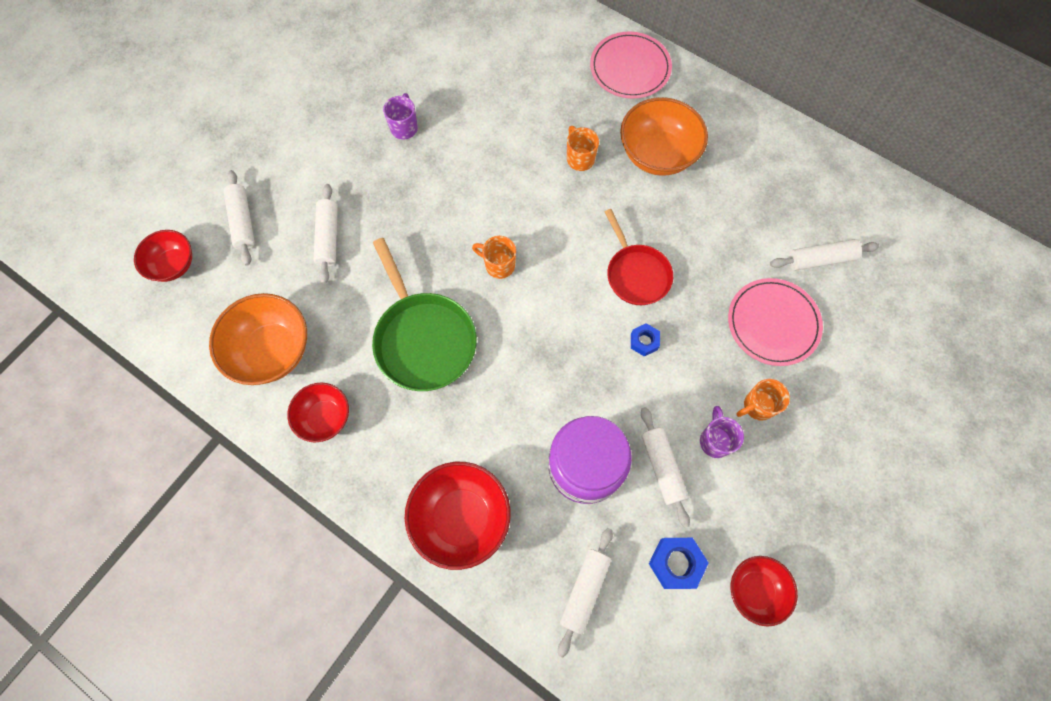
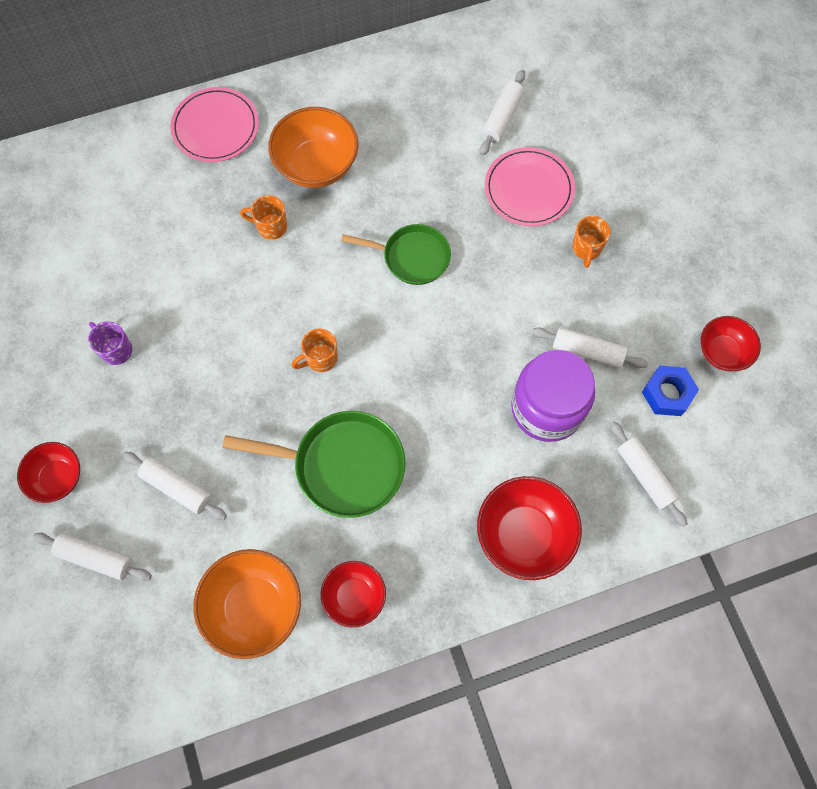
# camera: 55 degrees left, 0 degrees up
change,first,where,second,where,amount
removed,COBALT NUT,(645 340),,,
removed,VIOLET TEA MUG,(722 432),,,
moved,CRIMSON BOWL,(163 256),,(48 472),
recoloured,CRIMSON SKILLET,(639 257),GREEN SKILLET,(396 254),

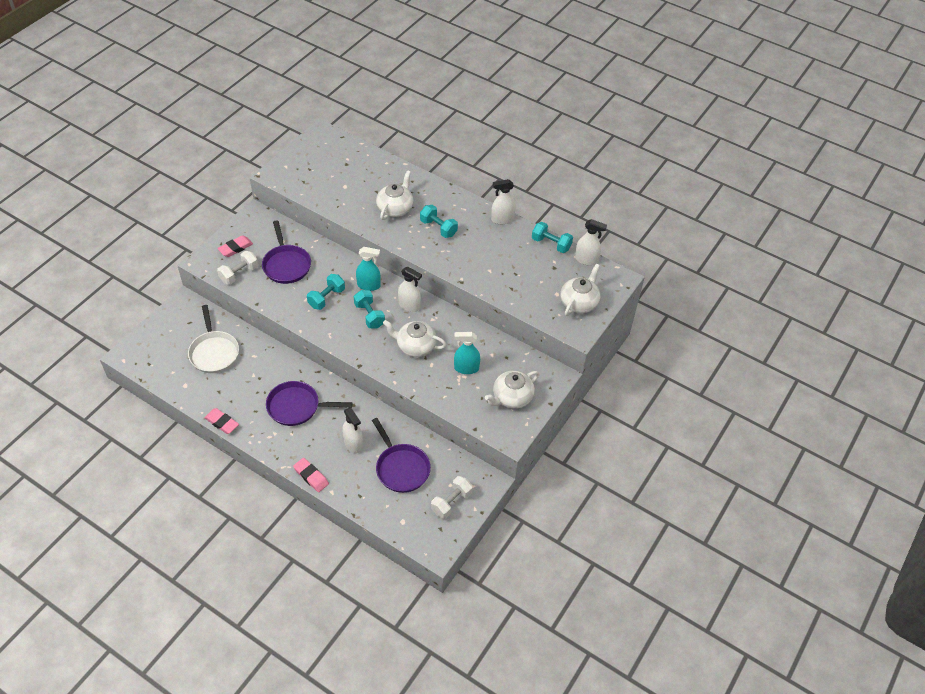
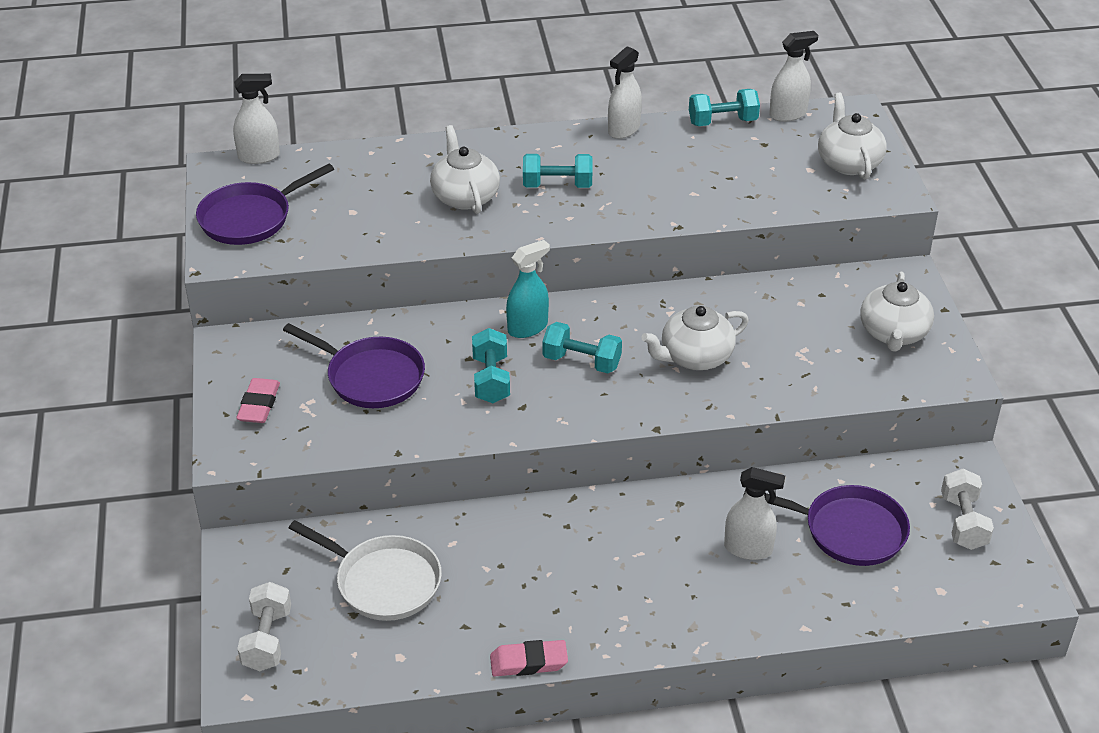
# camera: 40 degrees left, 10 degrees down
change,first,where,second,where,amount
removed,PINK GUM ERASER,(311 475),,,
removed,TURQUOISE SPRAY BOTTLE,(467 353),,,
moved,PURE WHITE HAND WEIGHT,(237 268),,(264 626),
moved,VIOLET SKILLET,(309 403),,(265 204),
moved,PURE WHITE SPRAY BOTTLE,(410 289),,(256 119),

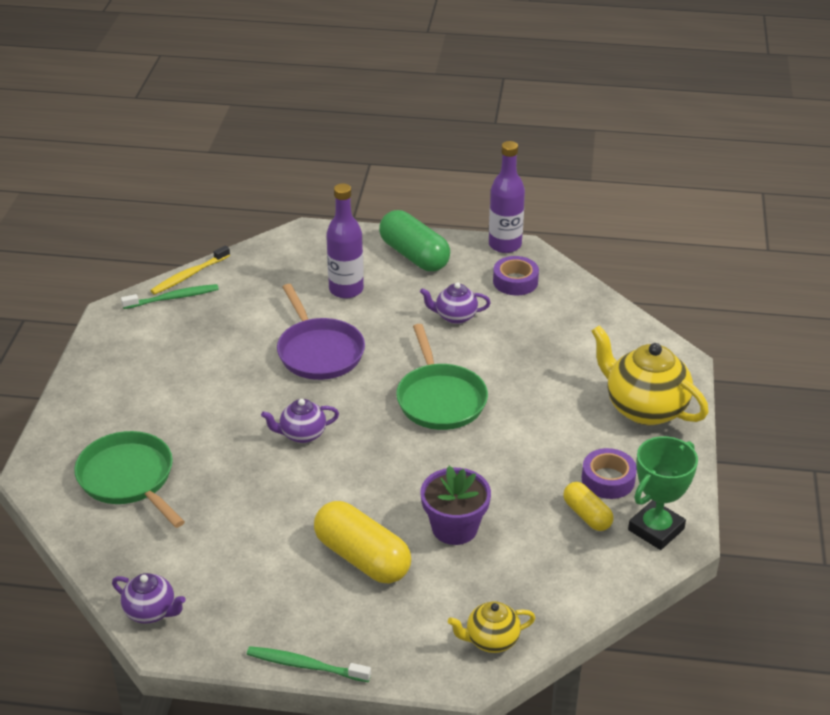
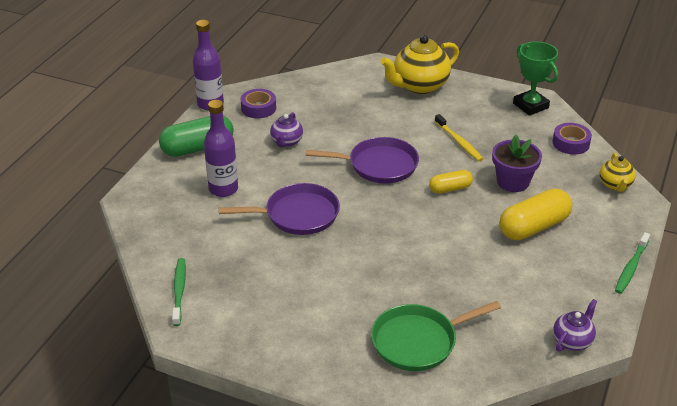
# camera: 75 degrees left, 0 degrees up
change,first,where,second,where,amount
removed,VIOLET CHINA TEAPOT,(300 421),,,
moved,GOLDEN TOOTH BRUSH,(190 270),,(459 137),
moved,GOLDEN PILL SHAPE,(588 506),,(451 182),
moved,VIOLET TAPE,(609 473),,(572 139),
recoloured,GREEN SKILLET,(442 377),VIOLET SKILLET,(362 160),

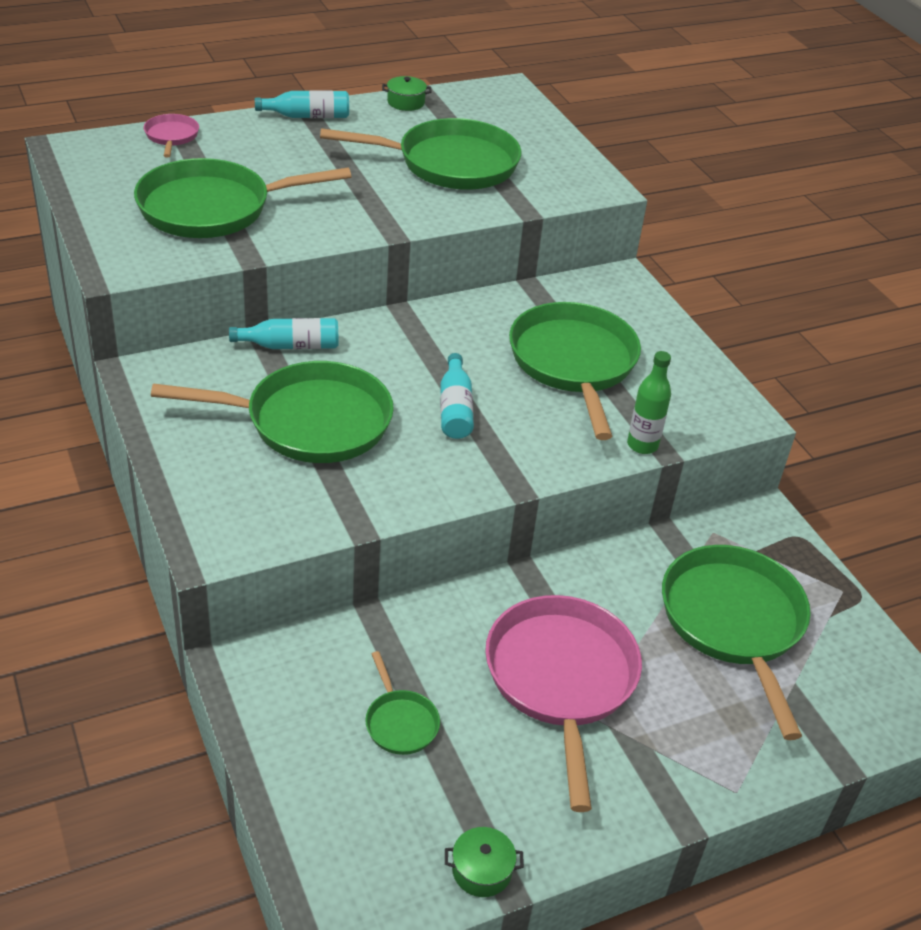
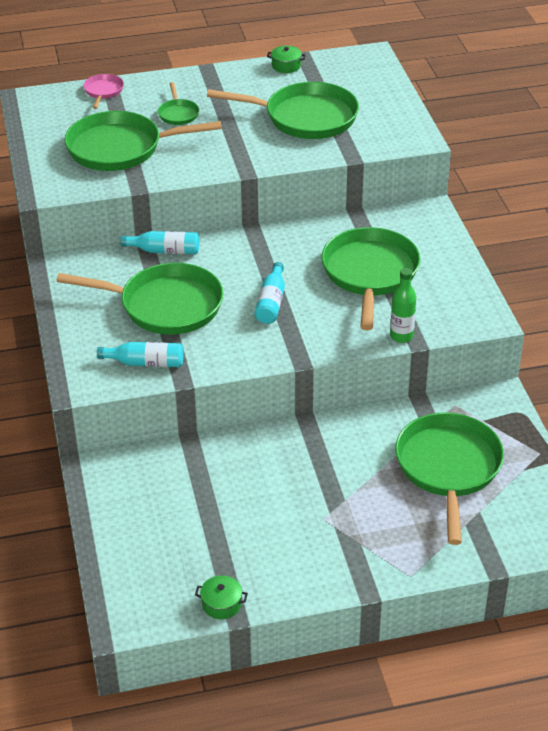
# camera: 15 degrees right, 0 degrees up
change,first,where,second,where,amount
removed,PINK SKILLET,(563 703),,,
moved,TURQUOISE FLASK,(302 104),,(140 354),
moved,GREEN SKILLET,(402 703),,(178 103),

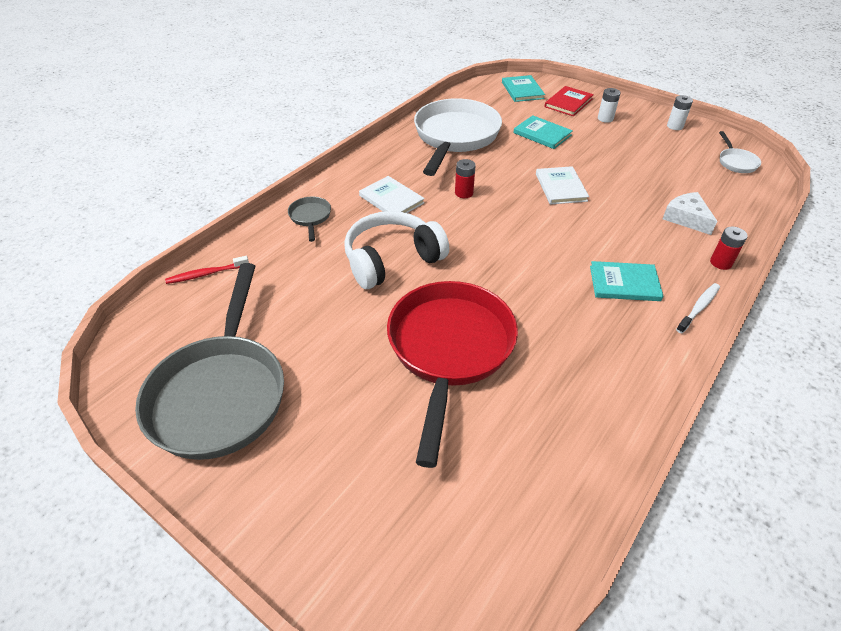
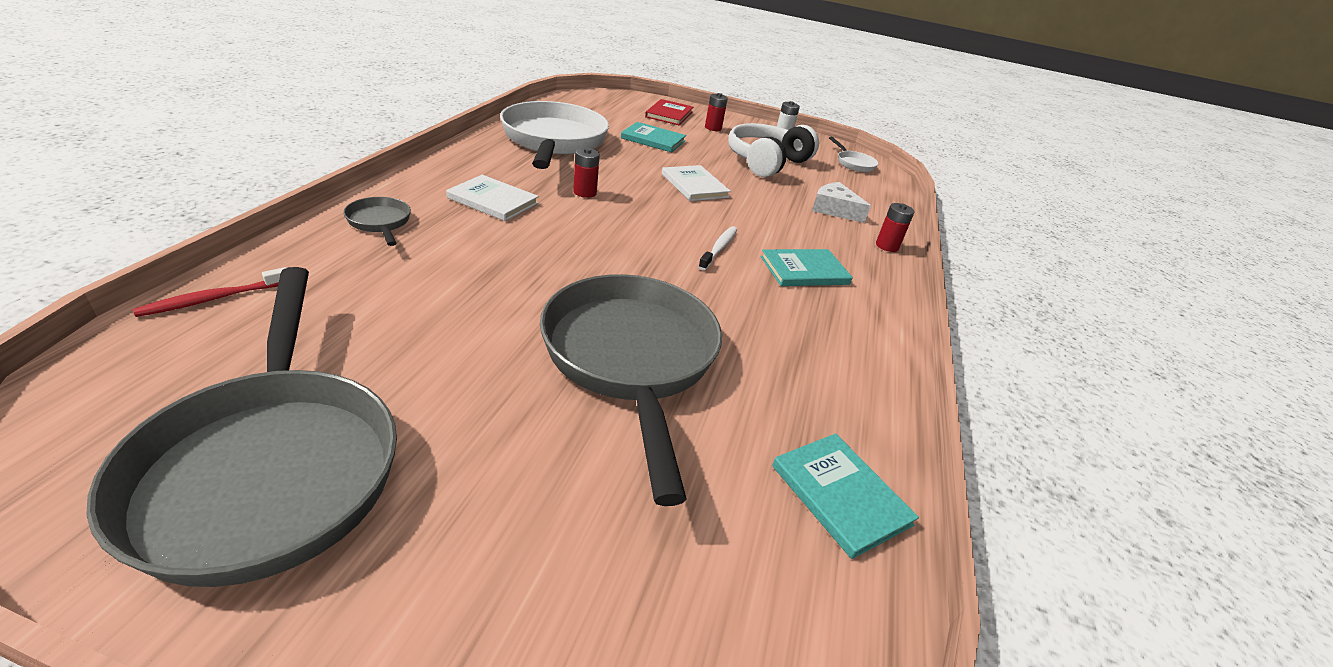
# camera: 25 degrees left, 10 degrees down
change,first,where,second,where,amount
moved,PURE WHITE HEADPHONES,(396 250),,(773 150),
moved,TURQUOISE BOOK,(523 88),,(845 496),
moved,PURE WHITE TOOTH BRUSH,(698 308),,(717 248),
recoloured,CRIMSON SKILLET,(452 374),GREY SKILLET,(631 390),
recoloured,PURE WHITE POWER CELL,(609 105),CRIMSON POWER CELL,(716 112),

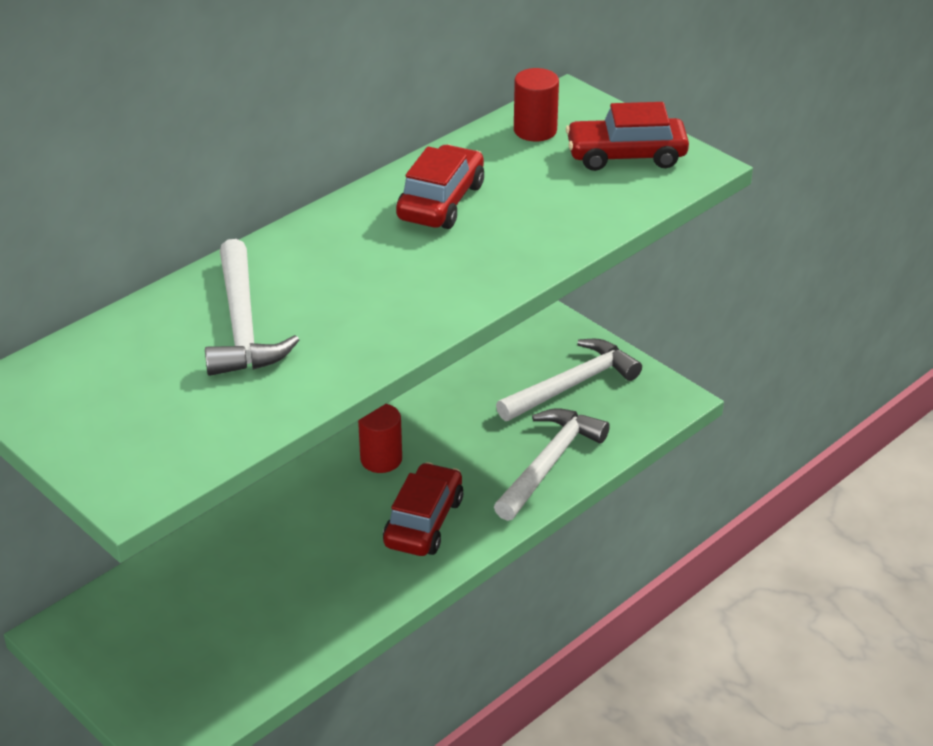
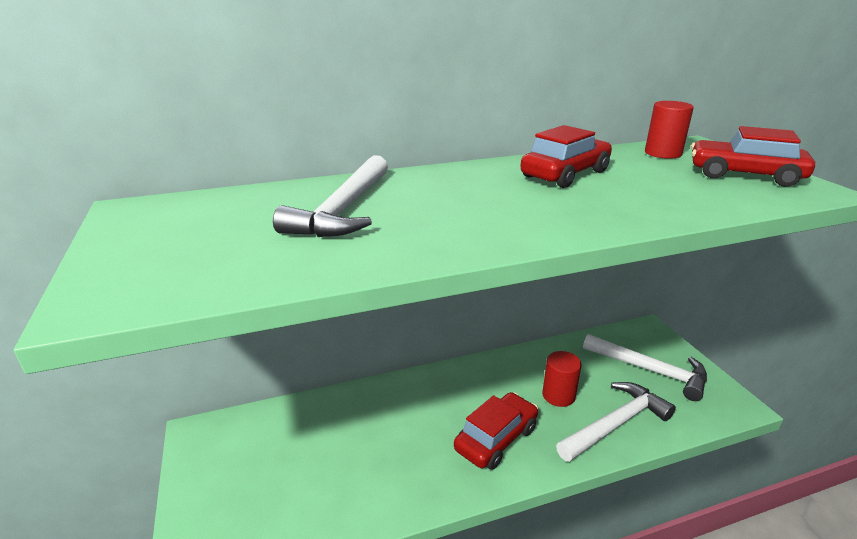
# camera: 25 degrees right, 10 degrees down
change,first,where,second,where,amount
moved,CRIMSON CYLINDER SHAPE,(380 438),,(561 379),
turned,PURE WHITE CARPENTER'S HAMMER,(569 380),,(645 367),45 degrees clockwise

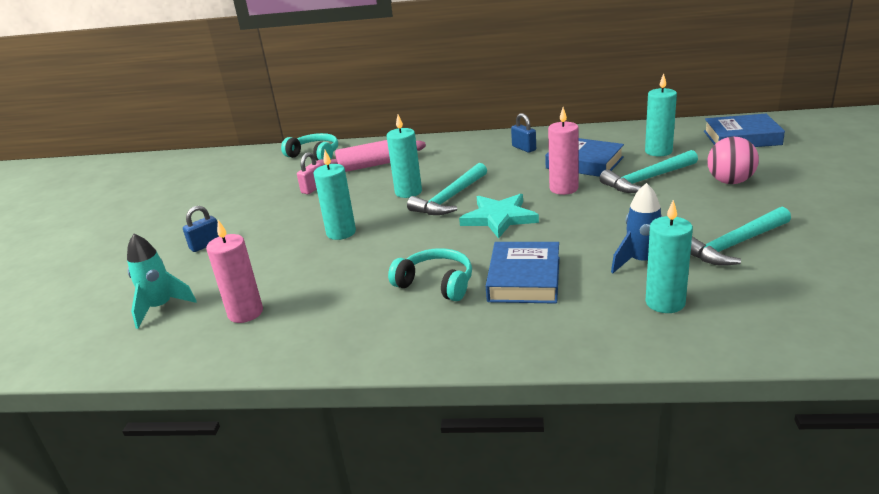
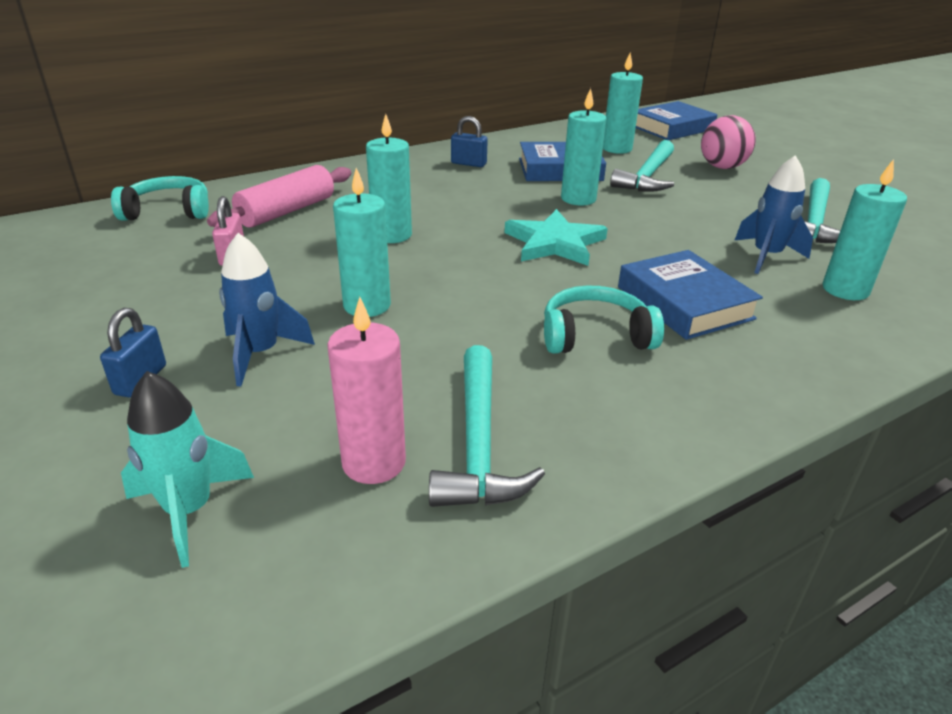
# camera: 40 degrees left, 5 degrees up
change,first,where,second,where,amount
added,,,COBALT TOY ROCKET,(267 310),
moved,TURQUOISE CARPENTER'S HAMMER,(447 189),,(487 426),
recoloured,PINK WAX CANDLE,(563 151),TURQUOISE WAX CANDLE,(583 146),

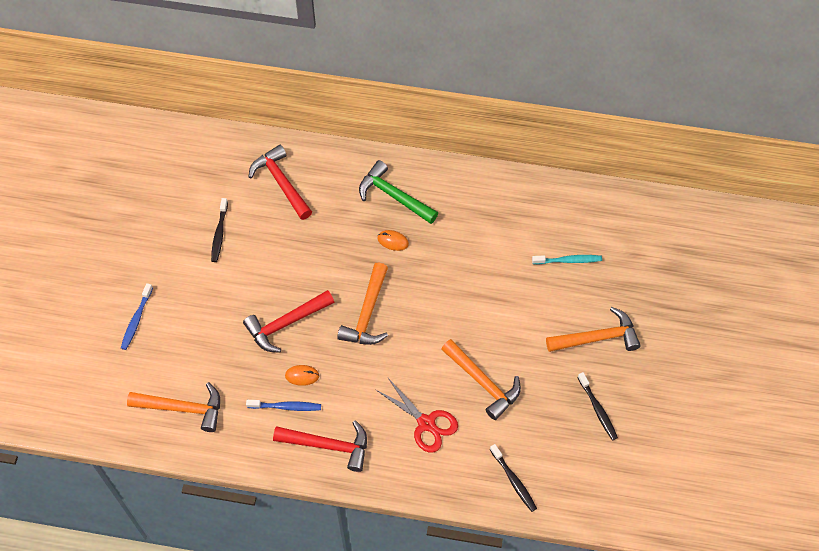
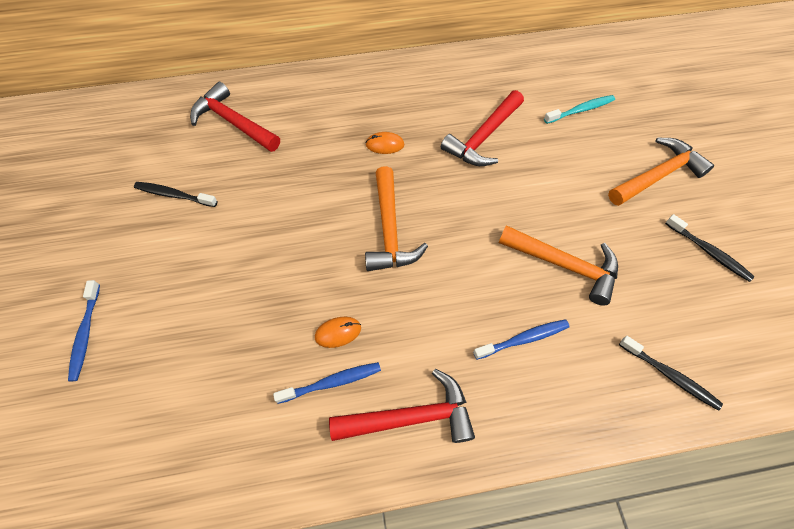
# camera: 20 degrees left, 0 degrees up
change,first,where,second,where,amount
removed,BRIGHT ORANGE CARPENTER'S HAMMER,(173 407),,,
removed,GREEN CARPENTER'S HAMMER,(398 192),,,
moved,CRIMSON CARPENTER'S HAMMER,(288 321),,(482 128),
replaced,CRIMSON SHEARS,(417 415),COBALT TOOTH BRUSH,(521 339),
turned,BLACK TOOTH BRUSH,(219 230),,(175 194),120 degrees clockwise

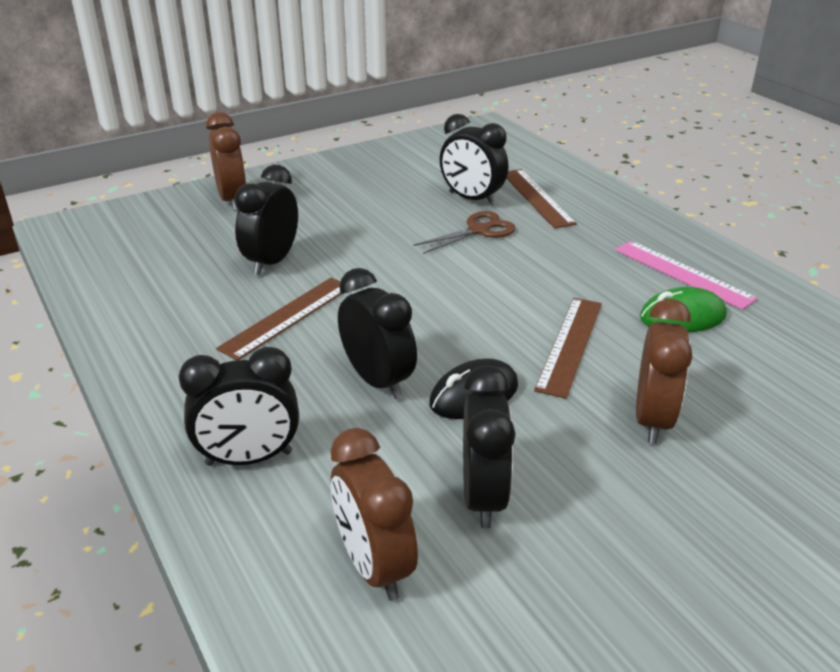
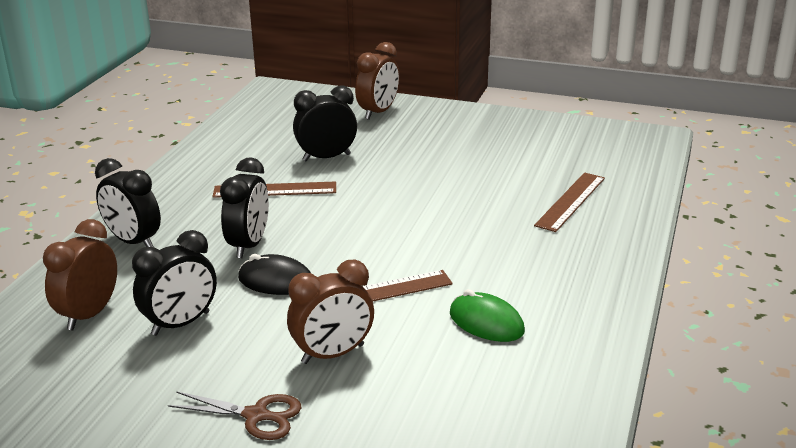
# camera: 50 degrees right, 5 degrees down
change,first,where,second,where,amount
removed,BLACK BEDSIDE CLOCK,(474 160),,,
removed,PINK STRAIGHTEDGE,(686 275),,,
moved,BROWN SHEARS,(465 232),,(234 415),

